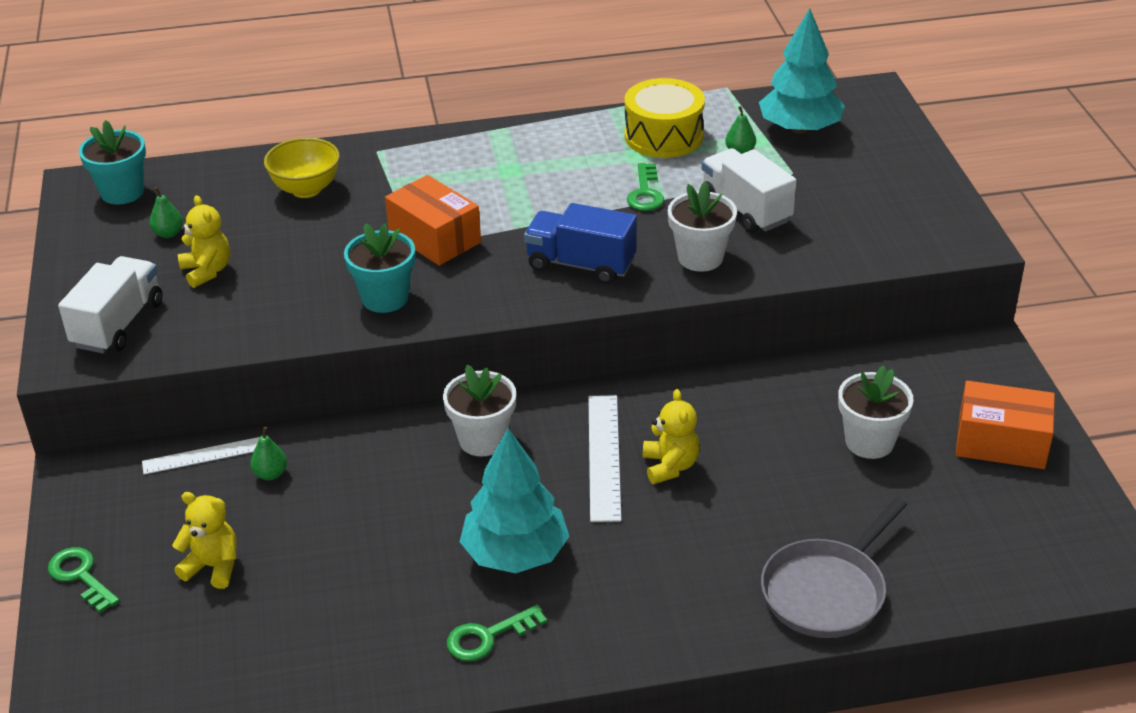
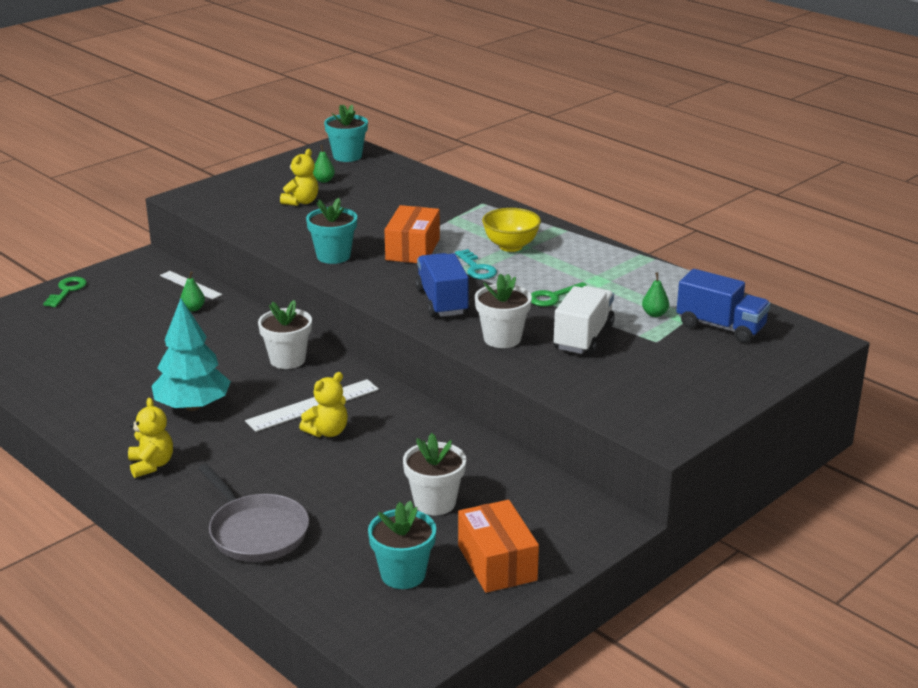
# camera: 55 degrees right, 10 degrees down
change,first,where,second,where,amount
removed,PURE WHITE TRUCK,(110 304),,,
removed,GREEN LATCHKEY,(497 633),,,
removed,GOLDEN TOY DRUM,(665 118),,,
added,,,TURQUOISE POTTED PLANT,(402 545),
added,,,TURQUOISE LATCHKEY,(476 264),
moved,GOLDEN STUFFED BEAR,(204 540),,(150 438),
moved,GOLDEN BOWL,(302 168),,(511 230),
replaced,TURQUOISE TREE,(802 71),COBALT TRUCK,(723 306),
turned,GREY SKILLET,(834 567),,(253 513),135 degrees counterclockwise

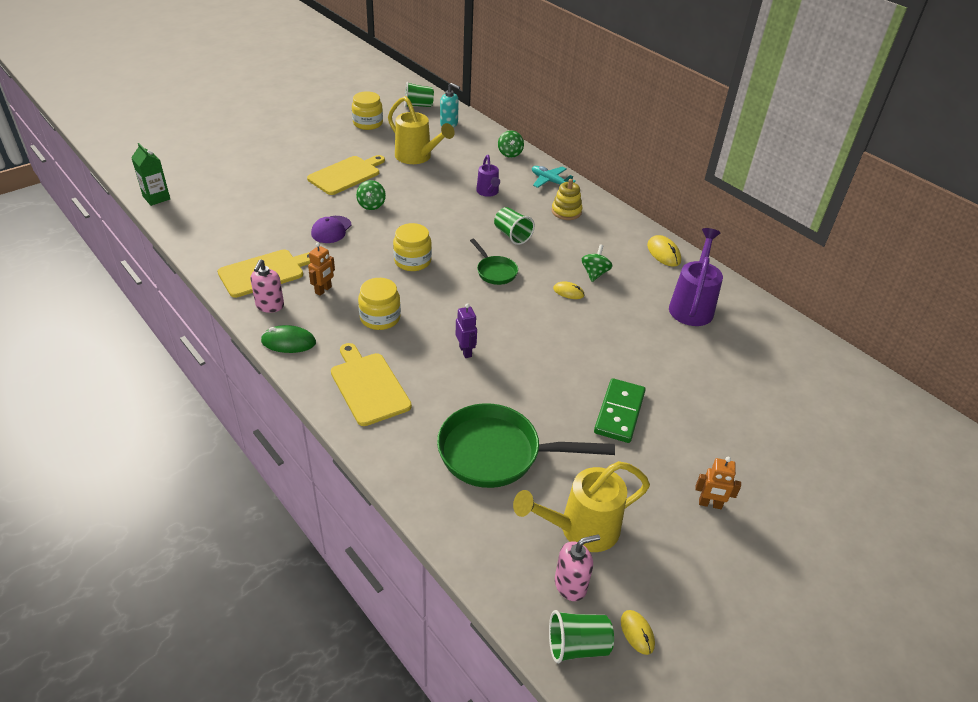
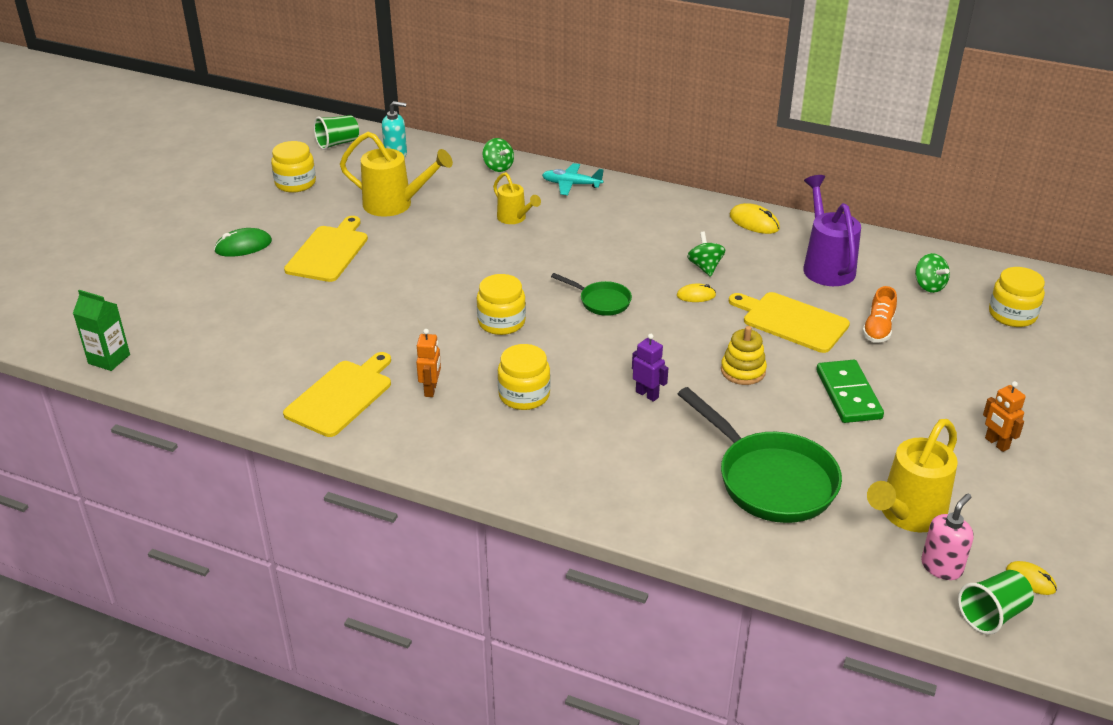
# camera: 25 degrees left, 5 degrees down
change,first,where,second,where,amount
removed,PINK SOAP PUMP,(267 286),,,
removed,VIOLET BASEBALL CAP,(331 229),,,
removed,GREEN BEAKER,(514 226),,,
added,,,BRIGHT ORANGE SNEAKER,(879 314),
added,,,GOLDEN JAM JAR,(1017 297),
moved,GREEN COMPUTER MOUSE,(288 339),,(243 242),
moved,GOLDEN CUTTING BOARD,(371 384),,(789 322),
moved,GREEN TOY TOP,(371 195),,(932 273),
moved,GOLDEN STACKING TOY,(567 199),,(744 355),
recoloured,VIOLET SPRINKLING CAN,(488 176),GOLDEN SPRINKLING CAN,(517 198),
turned,GREEN SKILLET,(526 445),,(760 455),105 degrees counterclockwise
turned,BRIGHT ORANGE TOY ROBOT,(718 483),,(1004 416),75 degrees clockwise

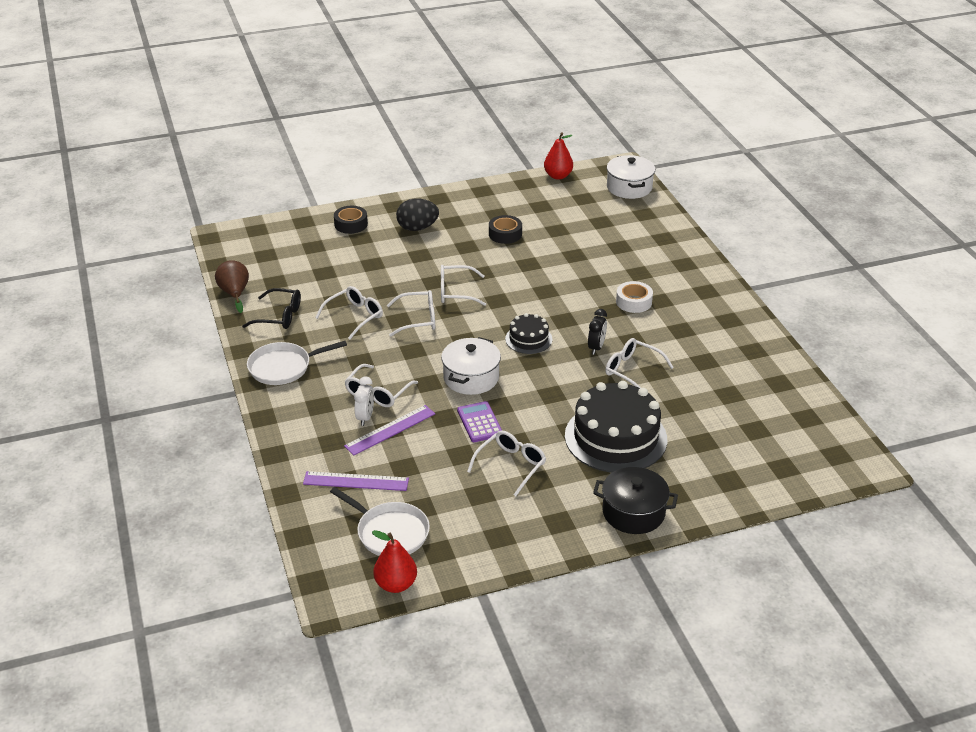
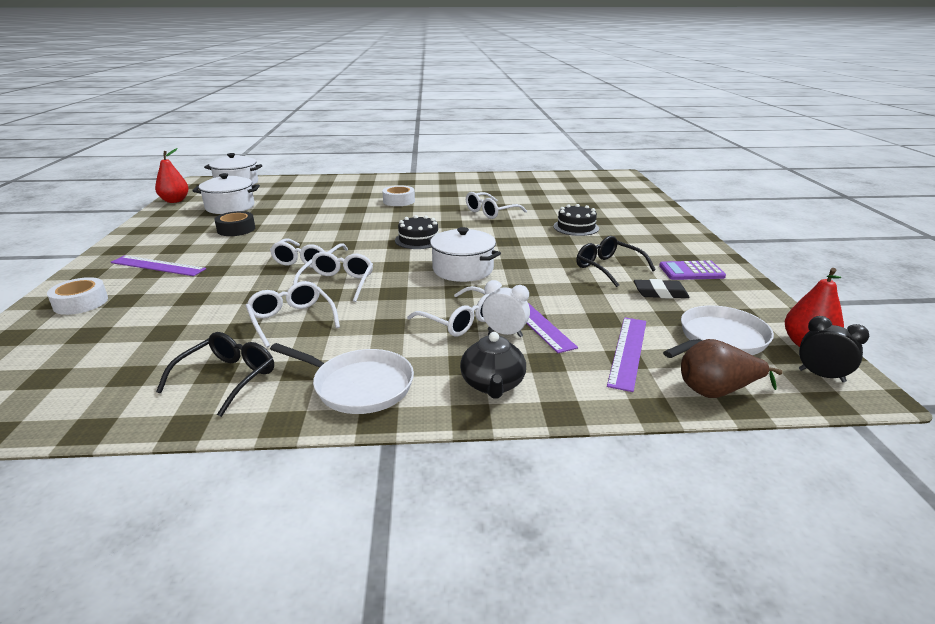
# camera: 75 degrees left, 10 degrees down
change,first,where,second,where,amount
removed,BLACK POT,(635 500),,,
added,,,PURE WHITE POT,(226 193),
added,,,BLACK CHINA TEAPOT,(493 364),
added,,,BLACK GUM ERASER,(662 289),
moved,BROWN TOY PEAR,(232 286),,(732 368),
moved,VIOLET ADDING MACHINE,(479 421),,(692 270),
moved,BLACK BEDSIDE CLOCK,(597 332),,(834 349),
replaced,BLACK EGG SHAPE,(417 214),VIOLET STRAIGHTEDGE,(158 265),
recoloured,BLACK TAPE,(351 220),PURE WHITE TAPE,(77 296),
recoloured,PURE WHITE SPECTACLES,(506 463),BLACK SPECTACLES,(616 261),
turned,PURE WHITE SKILLET,(297 363),,(342 378),60 degrees counterclockwise
resized,BLACK GATEAU,(616 427),,(576 220),x0.51

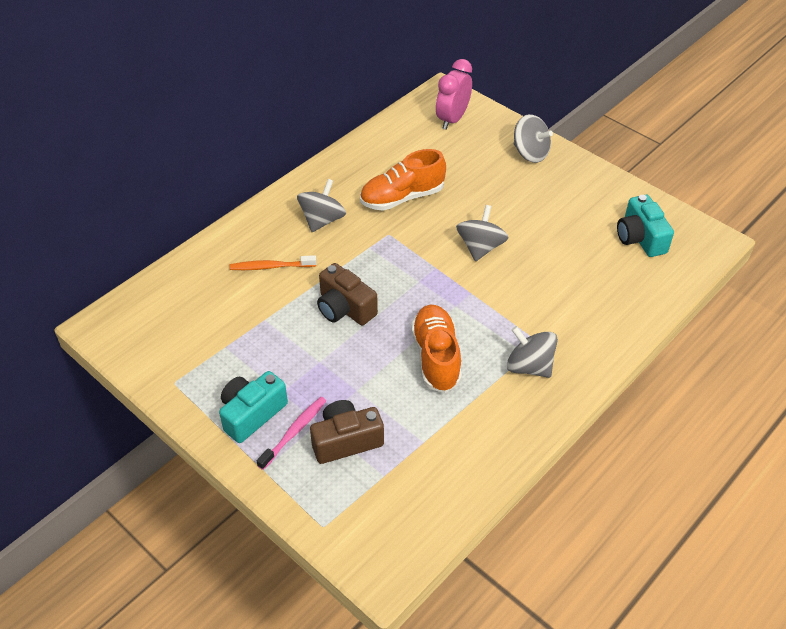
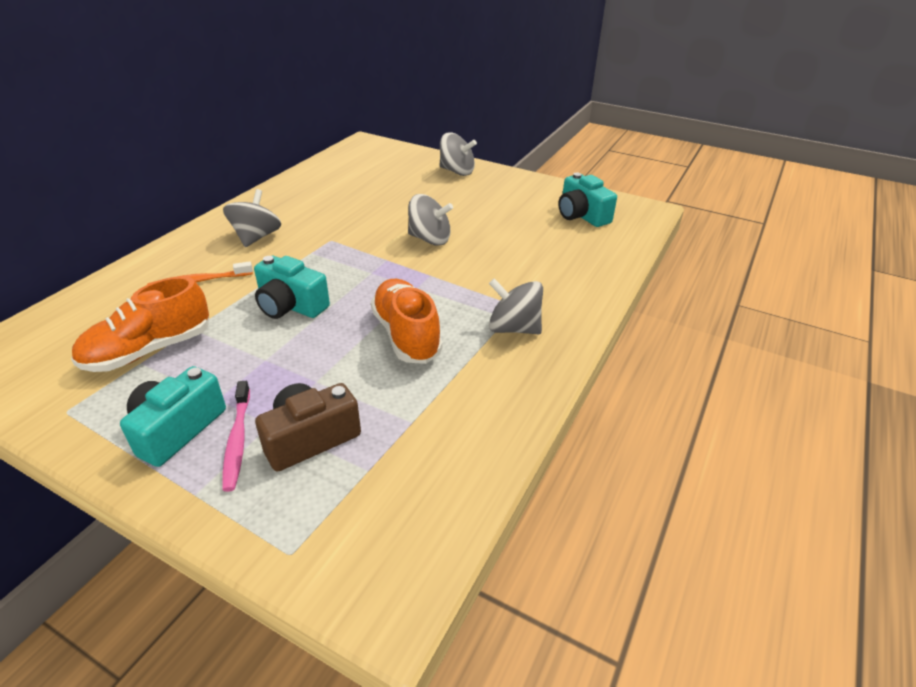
# camera: 15 degrees left, 10 degrees down
change,first,where,second,where,amount
removed,PINK BEDSIDE CLOCK,(454 94),,,
moved,BRIGHT ORANGE SNEAKER,(403 180),,(140 324),
recoloured,BROWN CAMERA,(347 294),TURQUOISE CAMERA,(292 287),
turned,PINK TOOTH BRUSH,(291 433),,(236 436),150 degrees clockwise
turned,GREY TOY TOP,(482 233),,(430 220),105 degrees clockwise

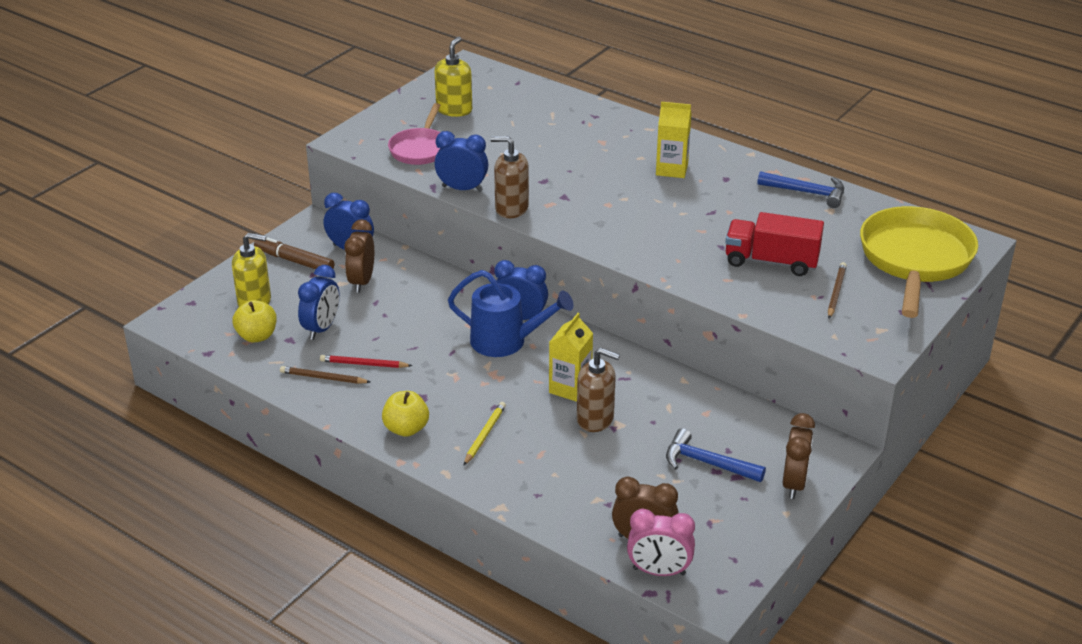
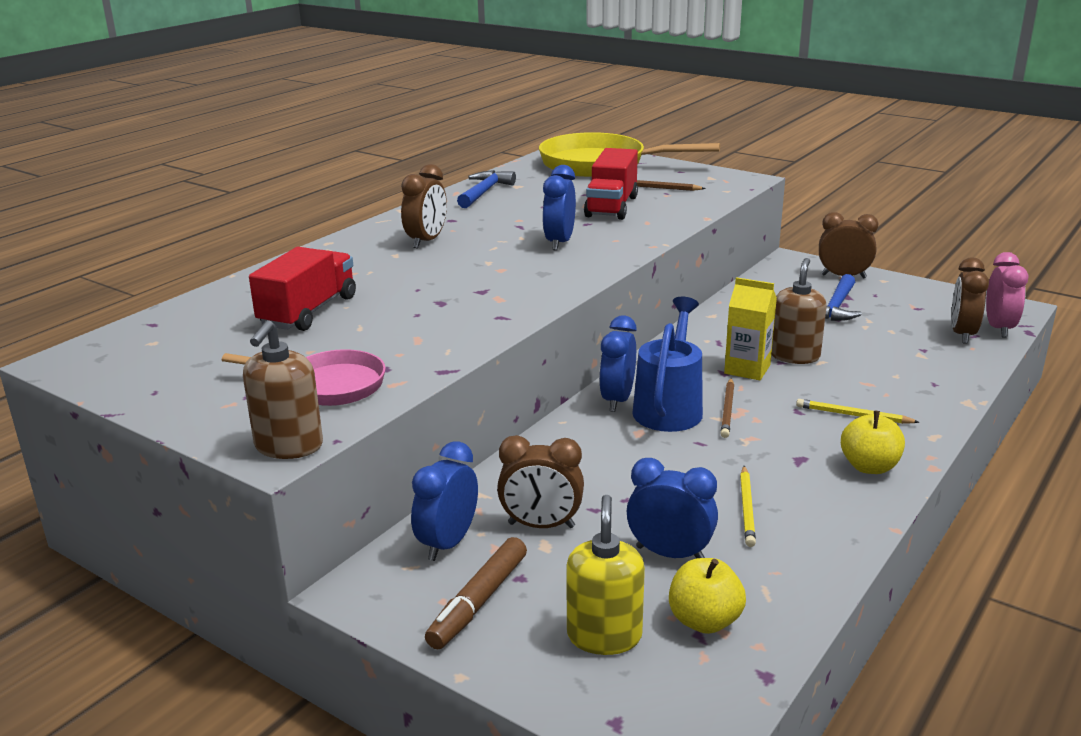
# camera: 90 degrees left, 10 degrees down
change,first,where,second,where,amount
removed,GOLDEN SOAP PUMP,(453 77),,,
added,,,CRIMSON TRUCK,(302 289),
moved,BROWN PENCIL,(325 375),,(727 408),
moved,COBALT BEDSIDE CLOCK,(461 161),,(559 208),
moved,BROWN SOAP PUMP,(509 177),,(283 389),
replaced,GOLDEN CARTON,(674 140),BROWN BEDSIDE CLOCK,(424 206),
recoloured,CRIMSON PENCIL,(366 361),GOLDEN PENCIL,(748 506),

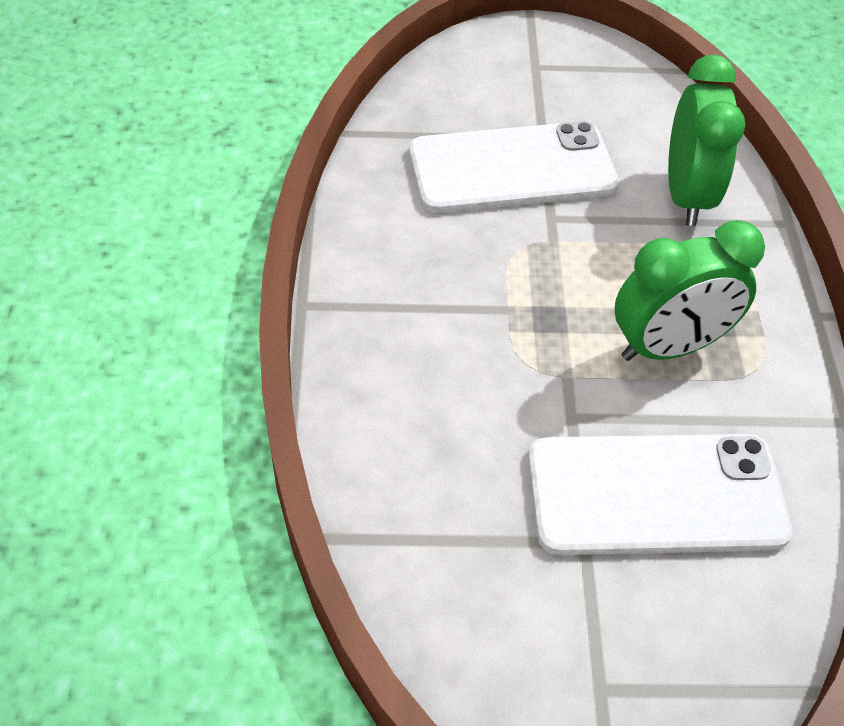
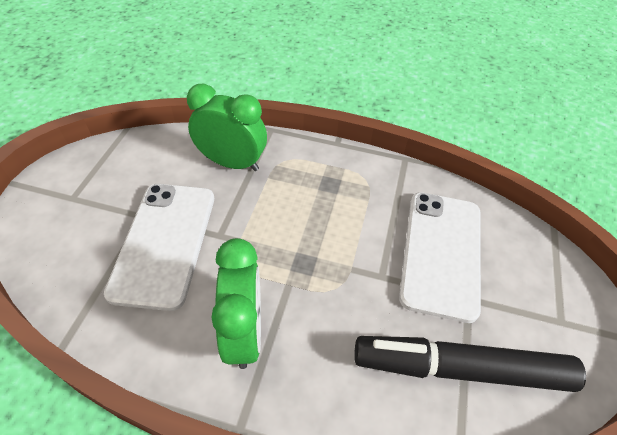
# camera: 75 degrees left, 0 degrees up
change,first,where,second,where,amount
added,,,BLACK FELT PEN,(470 364),
moved,GREEN BEDSIDE CLOCK,(690 290),,(236 303),

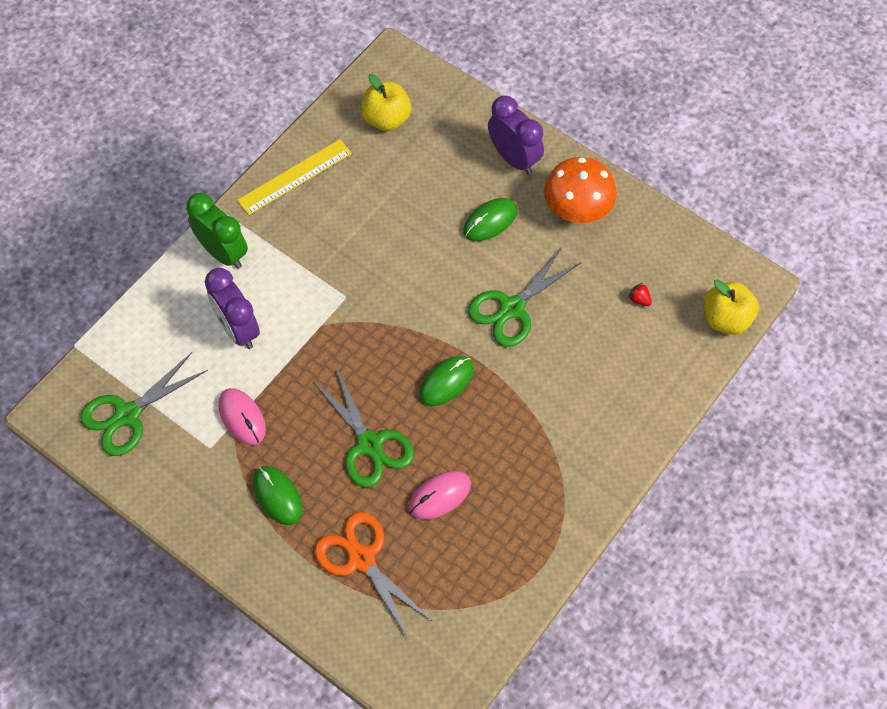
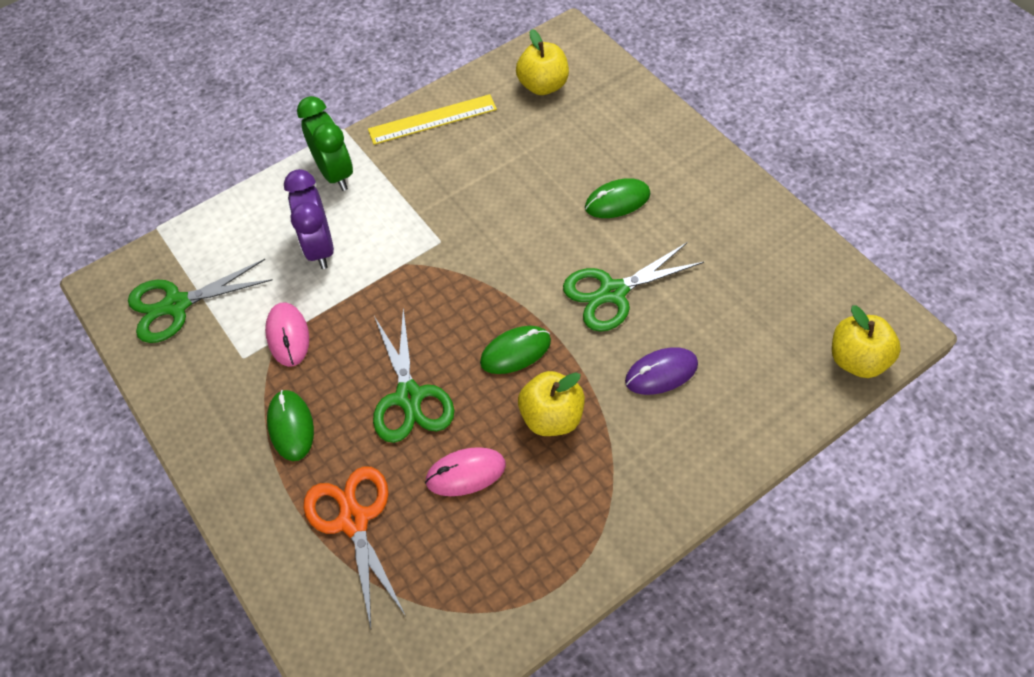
# camera: 20 degrees right, 5 degrees down
change,first,where,second,where,amount
removed,VIOLET BEDSIDE CLOCK,(516 135),,,
removed,BRIGHT ORANGE FUNGUS,(580 190),,,
removed,CRIMSON TOY STRAWBERRY,(640 294),,,
added,,,GOLDEN APPLE,(551 403),
added,,,VIOLET COMPUTER MOUSE,(661 371),

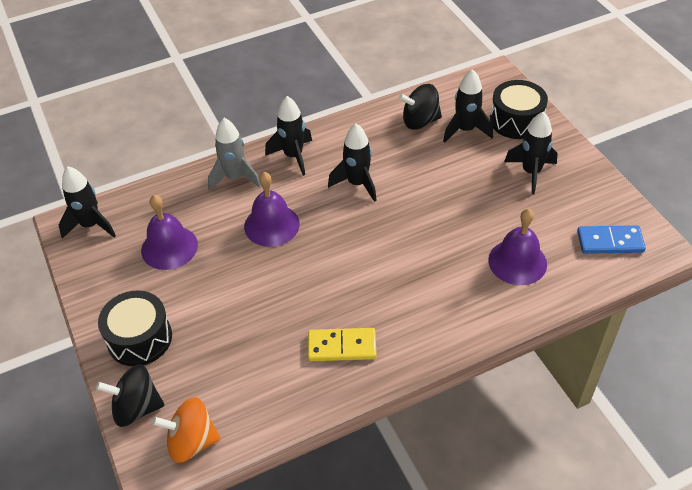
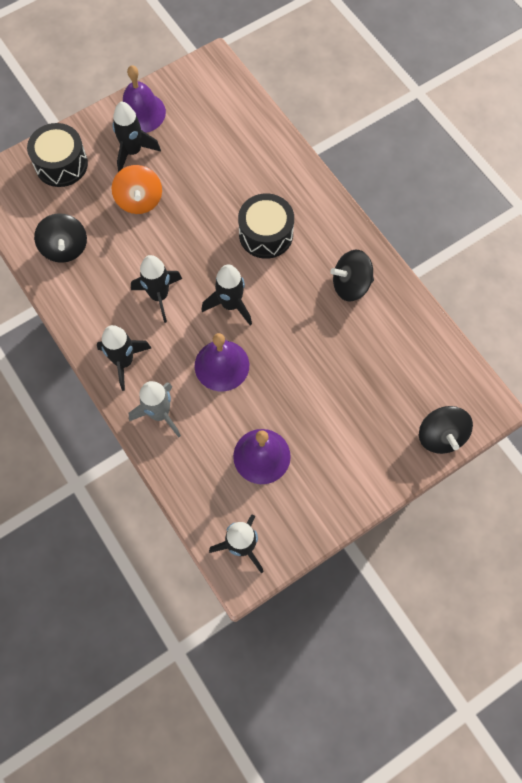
# camera: 100 degrees left, 20 degrees up
change,first,where,second,where,amount
removed,COBALT DOMINO,(611 239),,,
moved,BLACK TOY DRUM,(135 328),,(266 226),
moved,BRIGHT ORANGE TOY TOP,(186 430),,(137 189),
moved,BLACK TOY ROCKET,(468 106),,(227 294),
moved,VIOLET BELL,(517 247),,(144 99),
replaced,GOLDEN DOMINO,(342 344),BLACK TOY TOP,(352 276),

